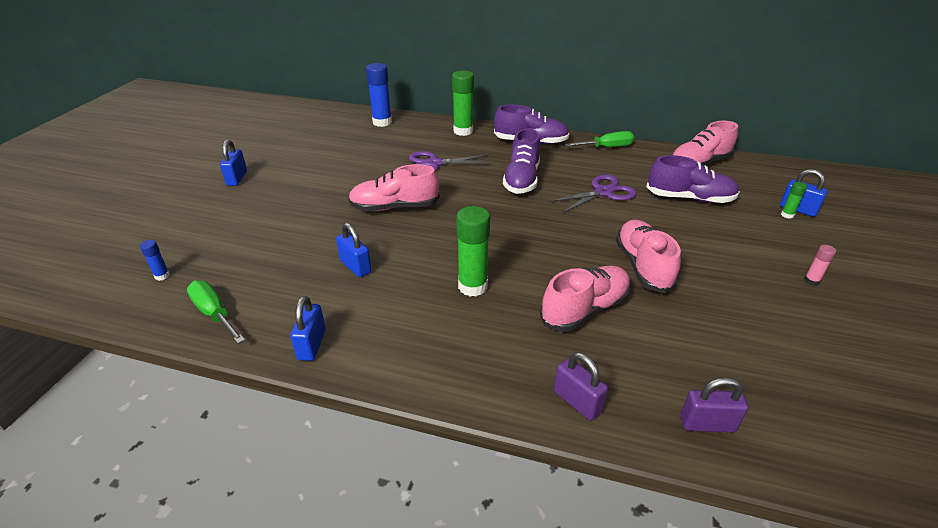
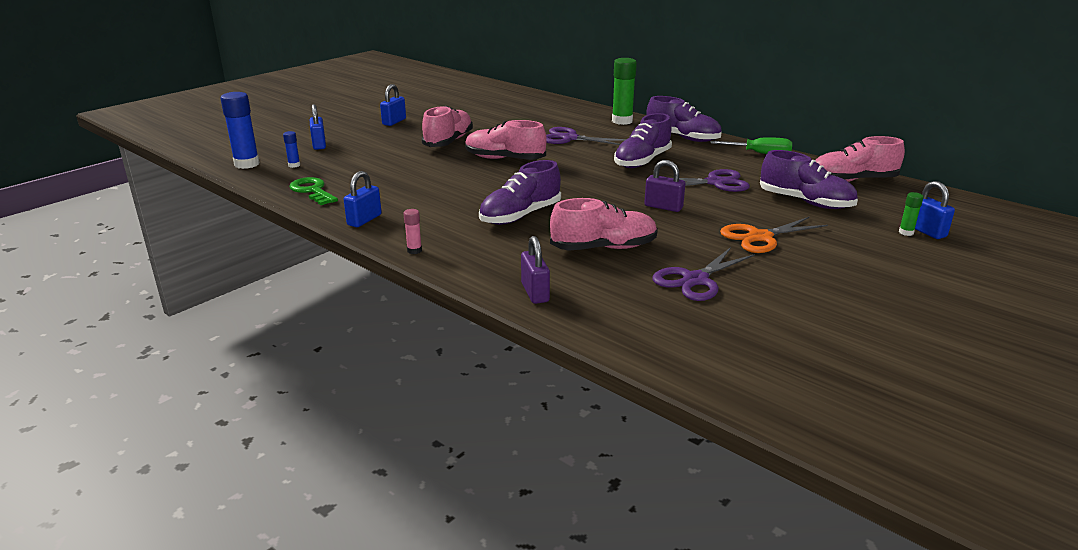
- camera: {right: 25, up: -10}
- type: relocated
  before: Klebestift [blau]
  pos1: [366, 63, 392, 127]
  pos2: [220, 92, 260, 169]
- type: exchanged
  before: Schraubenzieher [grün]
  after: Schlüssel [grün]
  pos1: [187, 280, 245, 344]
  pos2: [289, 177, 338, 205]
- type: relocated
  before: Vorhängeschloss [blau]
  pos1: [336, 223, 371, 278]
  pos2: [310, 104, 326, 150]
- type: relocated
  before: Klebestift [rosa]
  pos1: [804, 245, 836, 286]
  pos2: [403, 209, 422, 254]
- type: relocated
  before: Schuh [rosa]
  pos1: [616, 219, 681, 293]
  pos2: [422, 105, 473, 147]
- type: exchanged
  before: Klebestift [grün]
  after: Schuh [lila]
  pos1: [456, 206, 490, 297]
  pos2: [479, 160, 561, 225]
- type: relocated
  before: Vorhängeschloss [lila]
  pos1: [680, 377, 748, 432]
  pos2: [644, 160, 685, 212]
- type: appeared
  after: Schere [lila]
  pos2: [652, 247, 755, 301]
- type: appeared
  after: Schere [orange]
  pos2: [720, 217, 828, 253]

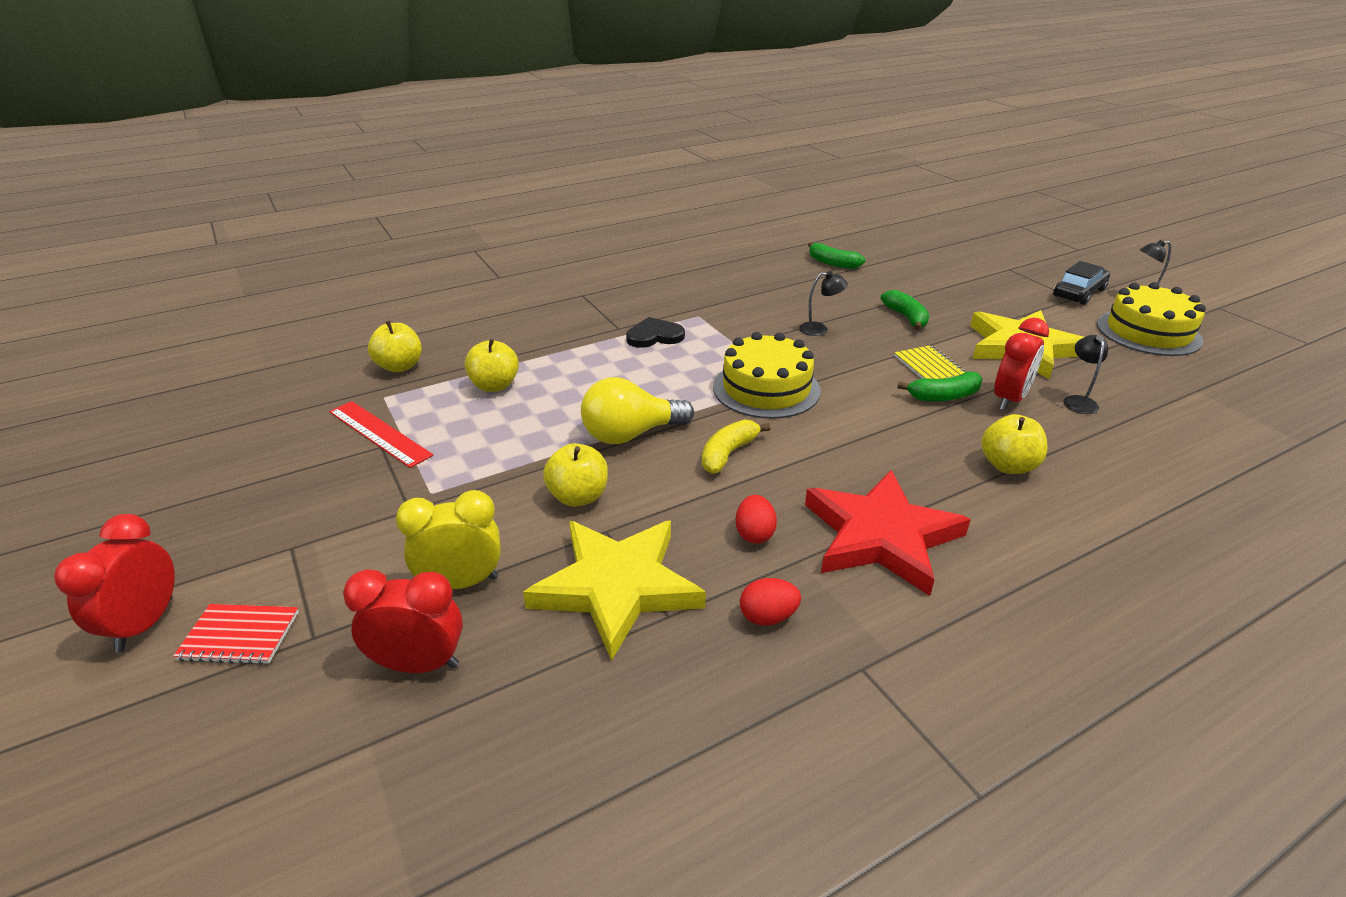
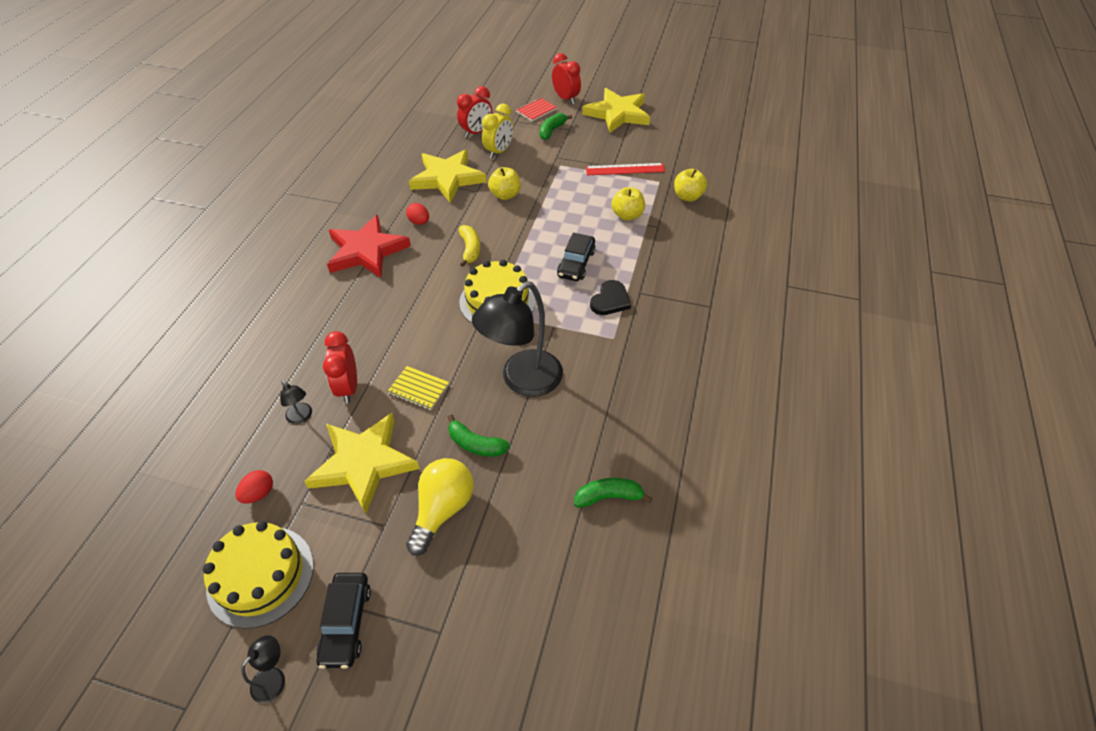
- camera: {right: 135, up: 15}
- type: relocated
  before: Ei [rot]
  pos1: [740, 578, 801, 626]
  pos2: [235, 470, 273, 503]
- type: relocated
  before: Glühbirne [gelb]
  pos1: [581, 377, 694, 444]
  pos2: [406, 458, 474, 556]
- type: size
  before: Lampe [schwarz]
  pos1: [799, 271, 848, 336]
  pos2: [472, 281, 563, 397]
  scale: 2.42
- type: relocated
  before: Banane [grün]
  pos1: [897, 372, 983, 402]
  pos2: [540, 113, 572, 140]
- type: appeared
  after: Auto [schwarz]
  pos2: [557, 233, 596, 281]
- type: appeared
  after: Stern [gelb]
  pos2: [582, 88, 650, 133]
- type: missing
  before: Apfel [gelb]
  pos1: [981, 414, 1047, 474]

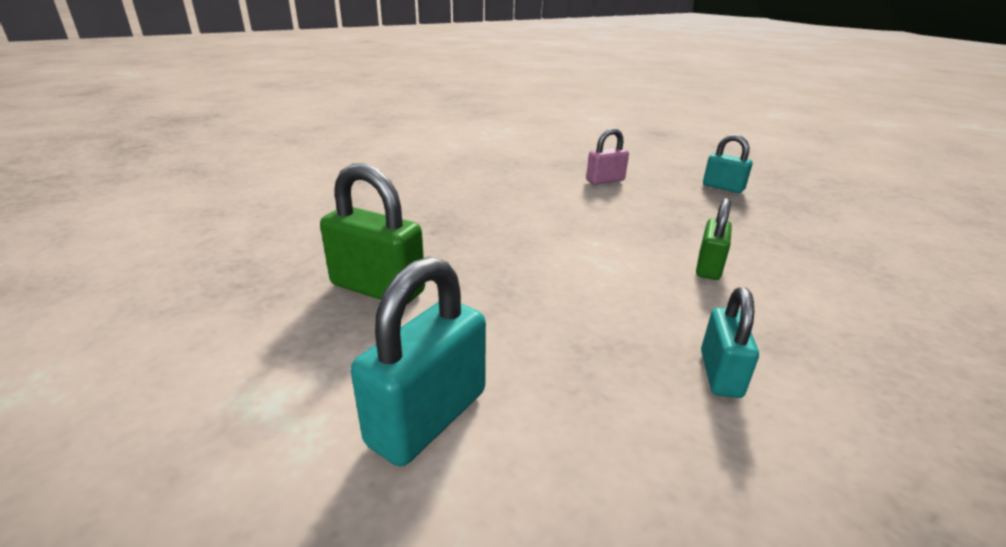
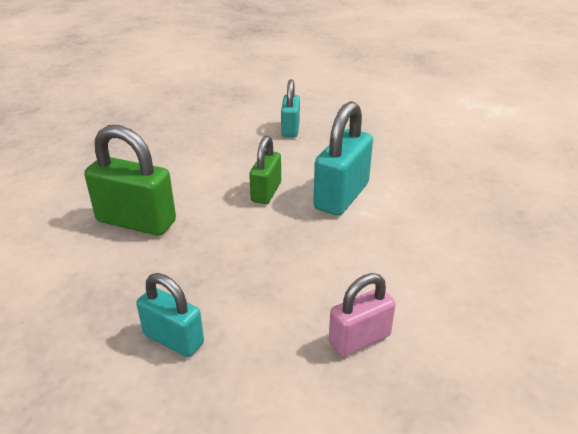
- camera: {right: 175, up: 5}
- type: relocated
  before: Vorhängeschloss [grün]
  pos1: [320, 163, 425, 305]
  pos2: [84, 125, 176, 236]
- type: relocated
  before: Vorhängeschloss [türkis]
  pos1: [351, 256, 486, 466]
  pos2: [313, 101, 373, 216]

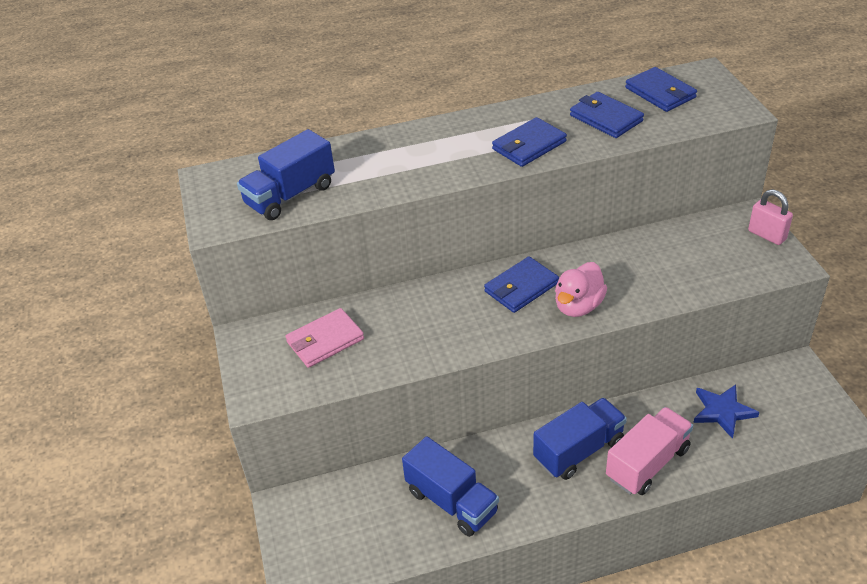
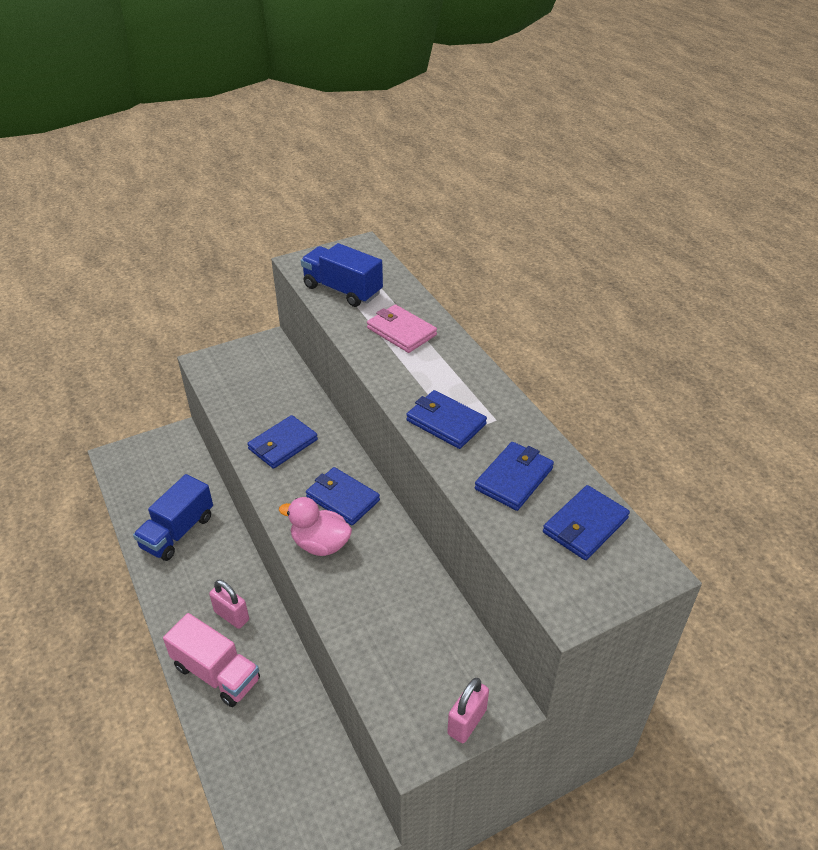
- camera: {right: 75, up: 0}
- type: exchanged
  before: Lastwagen [blau]
  after: Vorhängeschloss [rosa]
  pos1: [533, 398, 627, 480]
  pos2: [209, 580, 249, 629]
- type: appeared
  after: Geldbörse [blau]
  pos2: [247, 415, 318, 469]
- type: relocated
  before: Geldbörse [rosa]
  pos1: [285, 308, 364, 368]
  pos2: [367, 304, 437, 353]
- type: missing
  before: Stern [blau]
  pos1: [693, 385, 759, 439]

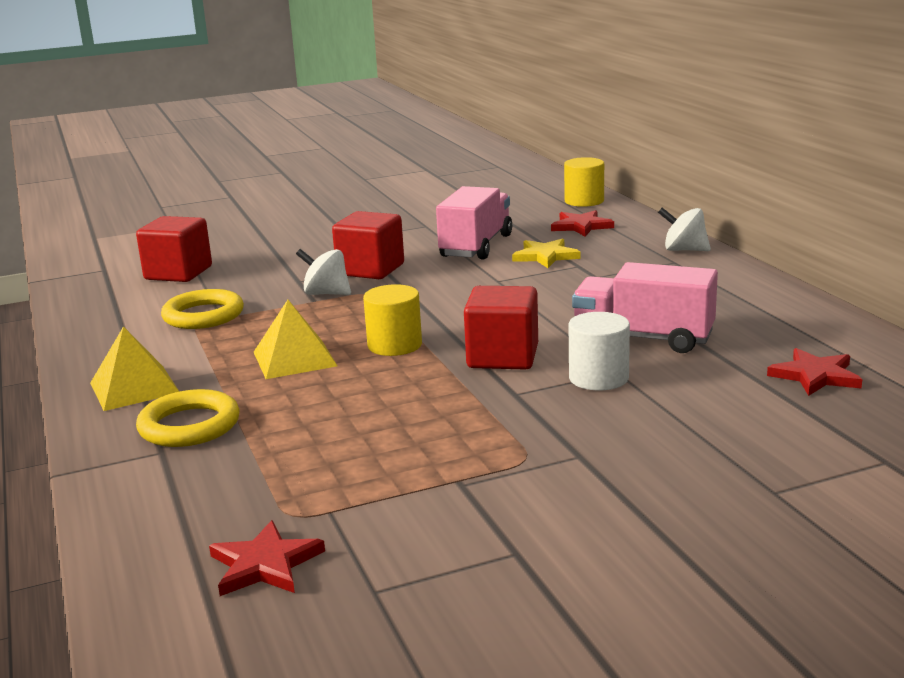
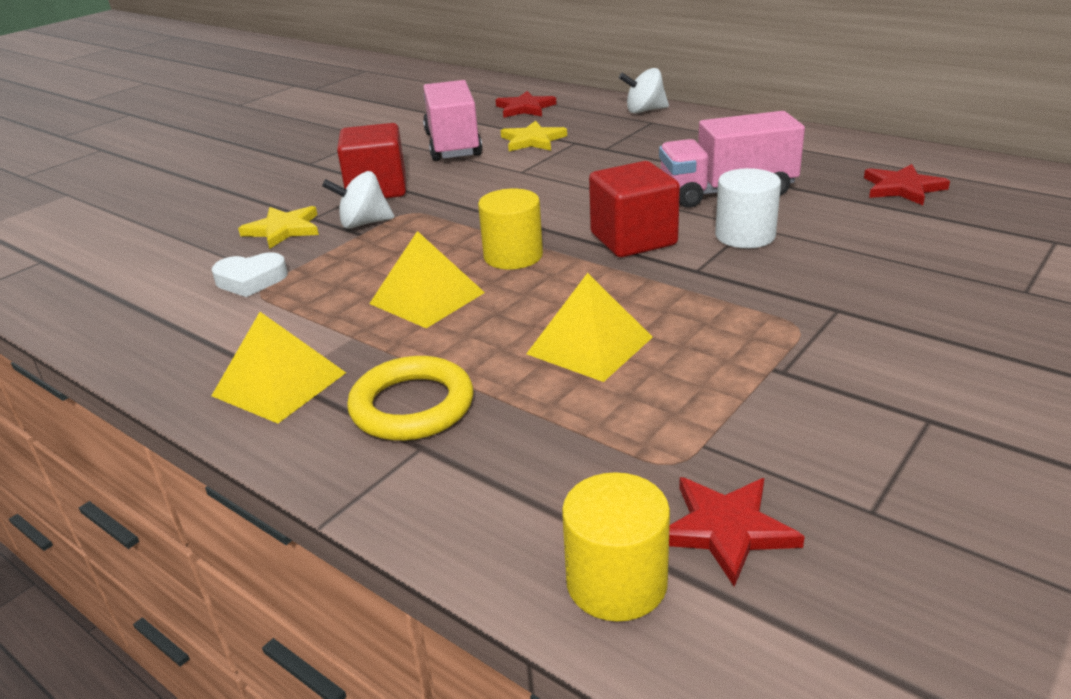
- camera: {right: -30, up: 10}
- type: exchanged
  before: Ring [gelb]
  after: Herz [weiß]
  pos1: [161, 289, 244, 329]
  pos2: [212, 252, 288, 297]
- type: appeared
  after: Stern [gelb]
  pos2: [238, 206, 319, 249]
- type: appeared
  after: Pyramide [gelb]
  pos2: [526, 273, 653, 382]
- type: relocated
  before: Vollzylinder [gelb]
  pos1: [564, 157, 604, 207]
  pos2: [562, 472, 670, 622]
- type: missing
  before: Kubus [rot]
  pos1: [136, 216, 212, 282]

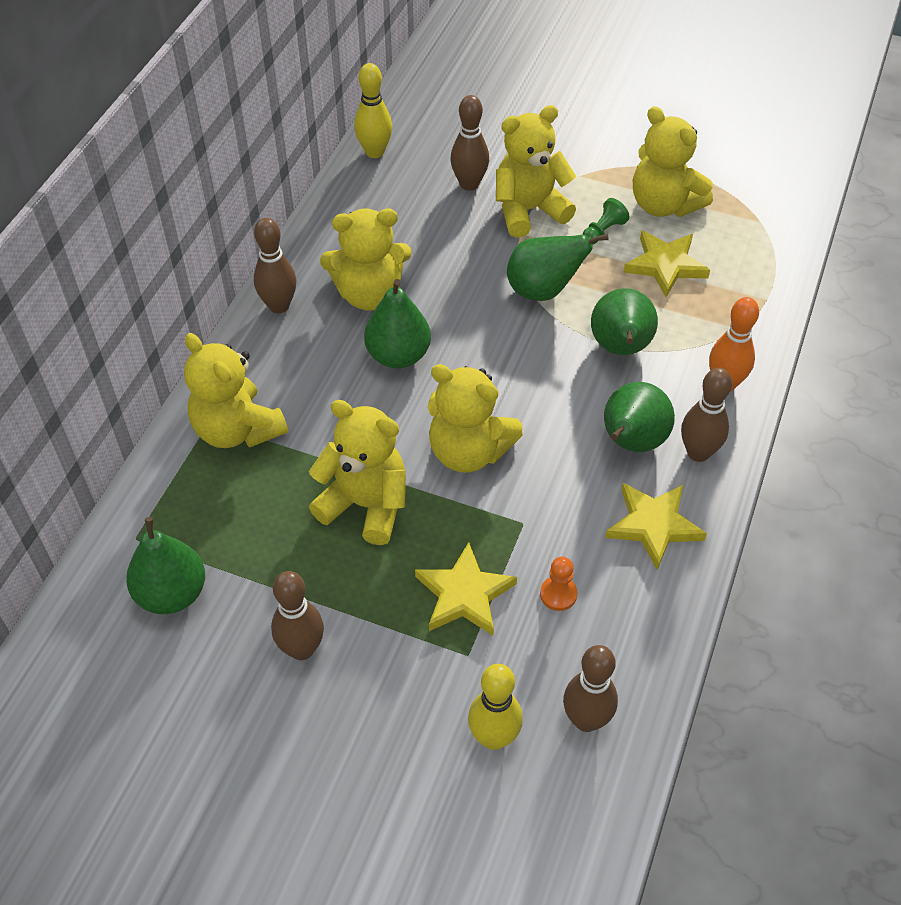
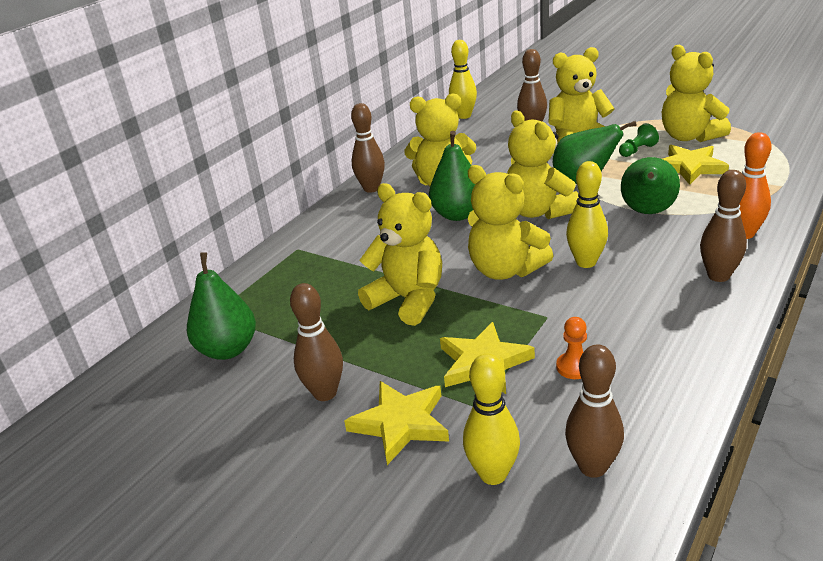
- camera: {right: 15, up: -20}
- type: relocated
  before: Stern [gelb]
  pos1: [605, 483, 707, 570]
  pos2: [344, 381, 449, 465]
- type: relocated
  before: Teddybär [gelb]
  pos1: [184, 333, 288, 448]
  pos2: [507, 111, 579, 219]
- type: appeared
  after: Bowlingkegel [gelb]
  pos2: [566, 161, 608, 268]
- type: missing
  before: Birne [grün]
  pos1: [604, 382, 675, 452]

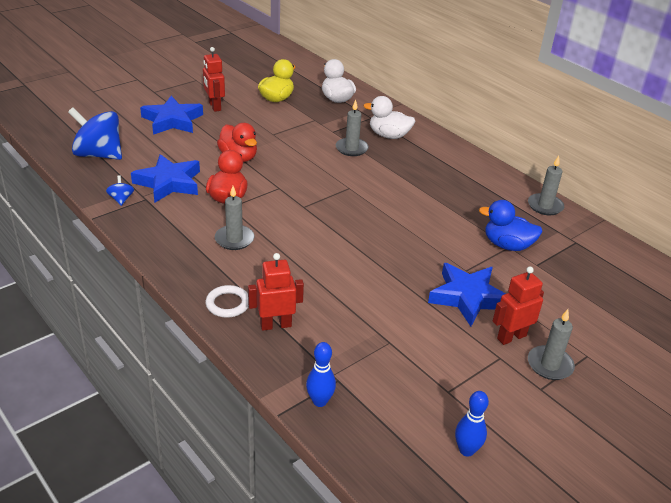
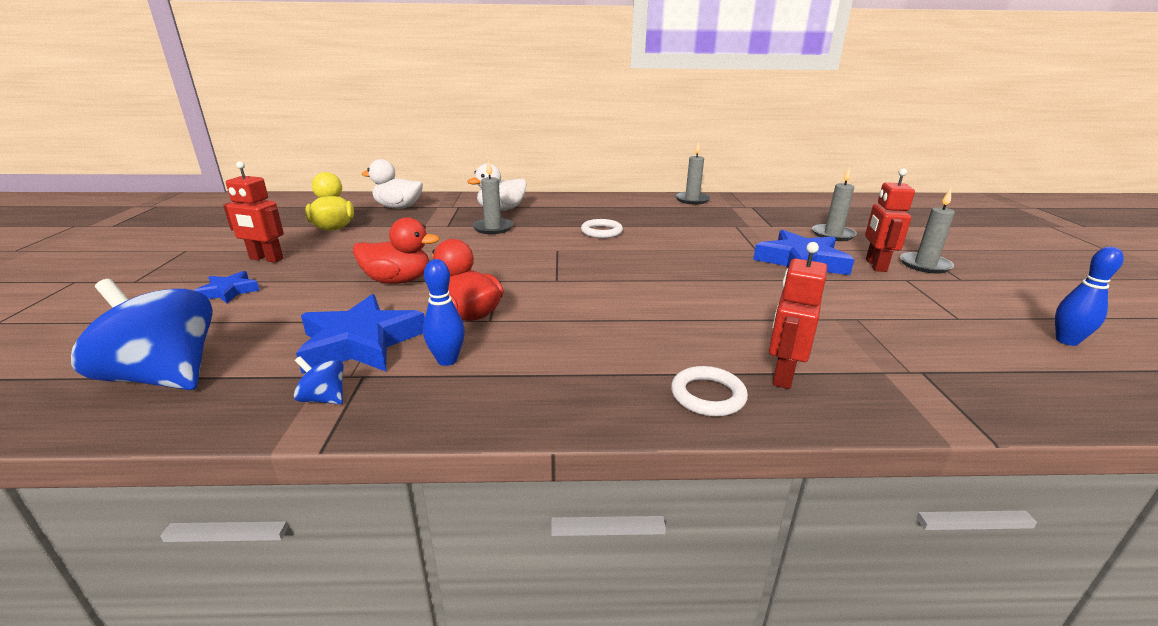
- camera: {right: -50, up: -10}
- type: spun
  before: Kreisel [blau]
  pos1: [68, 108, 122, 160]
  pos2: [71, 279, 212, 390]
  turn: 60
- type: size
  before: Stern [blau]
  pos1: [140, 96, 203, 135]
  pos2: [194, 271, 259, 303]
  scale: 0.53
- type: relocated
  before: Bowlingkegel [blau]
  pos1: [306, 342, 336, 407]
  pos2: [423, 259, 465, 366]
- type: appeared
  after: Ring [weiß]
  pos2: [581, 219, 623, 238]
- type: relocated
  before: Kerze [grau]
  pos1: [215, 186, 255, 250]
  pos2: [812, 166, 857, 241]
- type: missing
  before: Ente [blau]
  pos1: [479, 200, 543, 251]

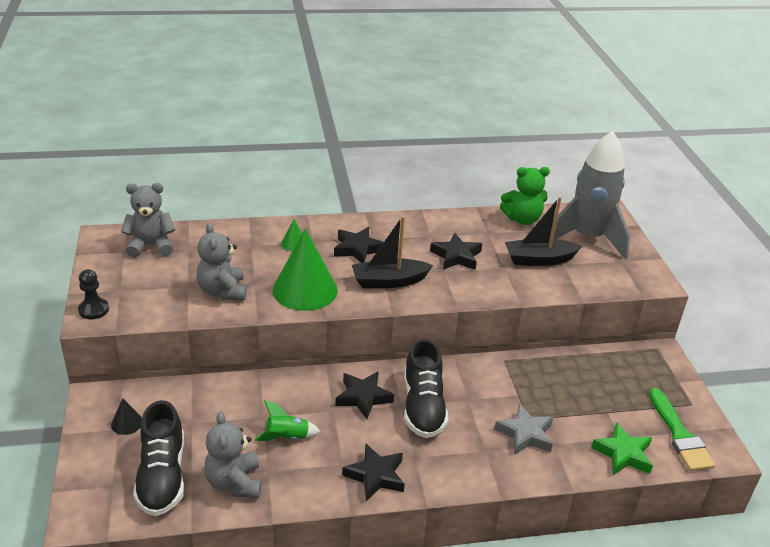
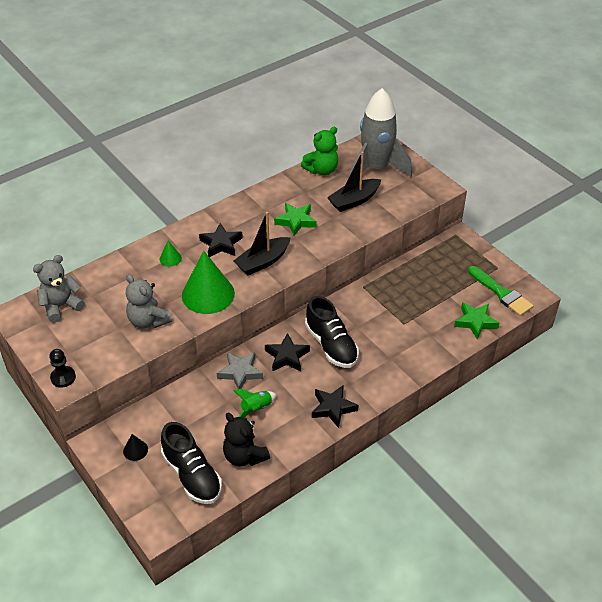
- camera: {right: -25, up: 10}
- type: relocated
  before: Stern [grau]
  pos1: [494, 404, 553, 455]
  pos2: [217, 352, 263, 389]
- type: colour
  before: Teddybär [grau]
  after: Teddybär [schwarz]
  pos1: [204, 412, 261, 498]
  pos2: [223, 413, 270, 466]
- type: colour
  before: Stern [schwarz]
  after: Stern [grün]
  pos1: [430, 233, 482, 270]
  pos2: [274, 203, 317, 236]

